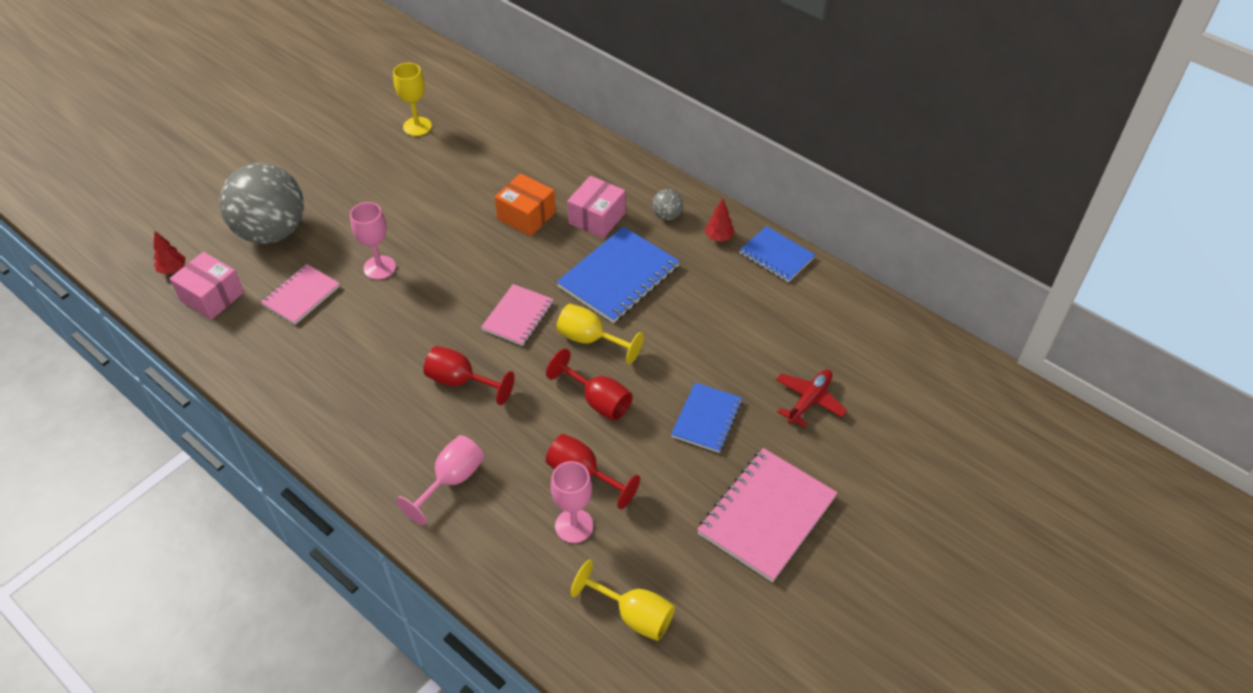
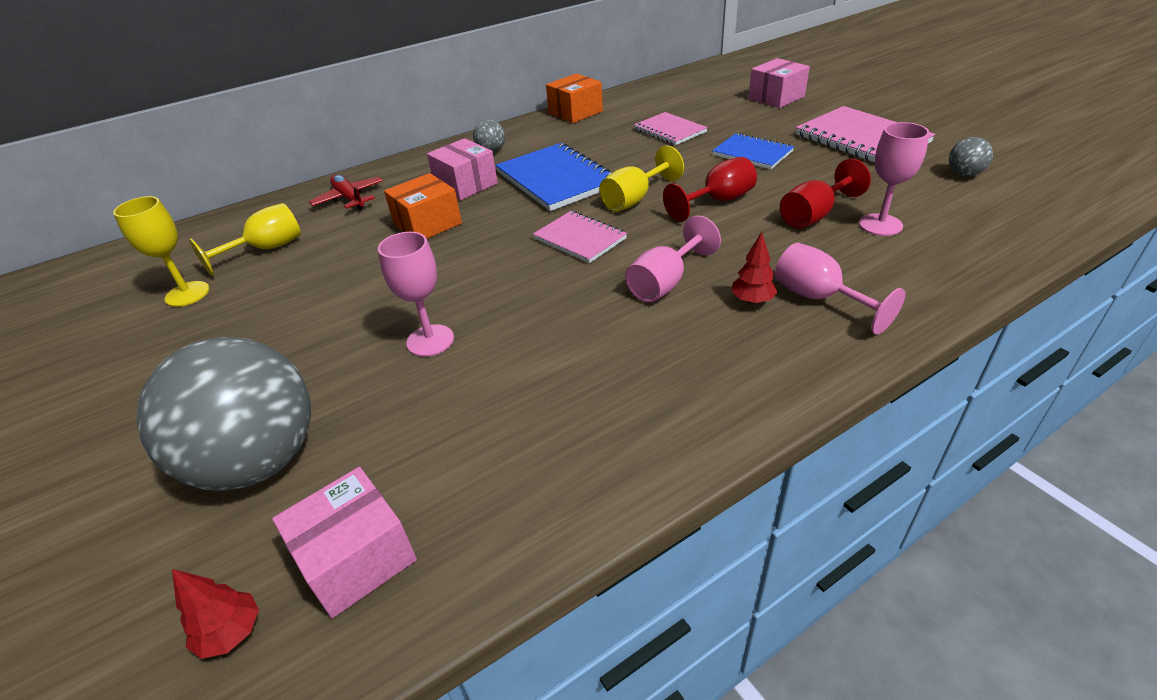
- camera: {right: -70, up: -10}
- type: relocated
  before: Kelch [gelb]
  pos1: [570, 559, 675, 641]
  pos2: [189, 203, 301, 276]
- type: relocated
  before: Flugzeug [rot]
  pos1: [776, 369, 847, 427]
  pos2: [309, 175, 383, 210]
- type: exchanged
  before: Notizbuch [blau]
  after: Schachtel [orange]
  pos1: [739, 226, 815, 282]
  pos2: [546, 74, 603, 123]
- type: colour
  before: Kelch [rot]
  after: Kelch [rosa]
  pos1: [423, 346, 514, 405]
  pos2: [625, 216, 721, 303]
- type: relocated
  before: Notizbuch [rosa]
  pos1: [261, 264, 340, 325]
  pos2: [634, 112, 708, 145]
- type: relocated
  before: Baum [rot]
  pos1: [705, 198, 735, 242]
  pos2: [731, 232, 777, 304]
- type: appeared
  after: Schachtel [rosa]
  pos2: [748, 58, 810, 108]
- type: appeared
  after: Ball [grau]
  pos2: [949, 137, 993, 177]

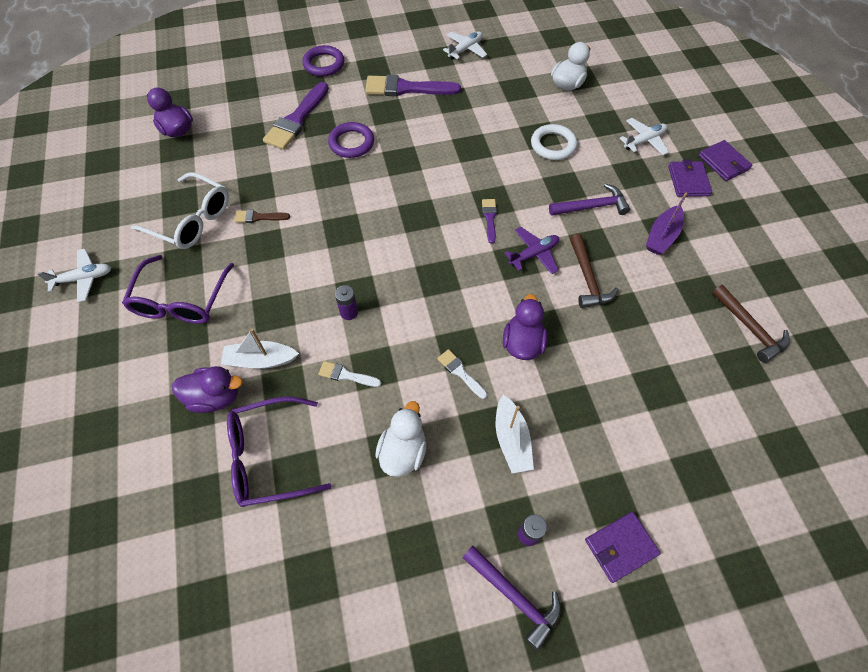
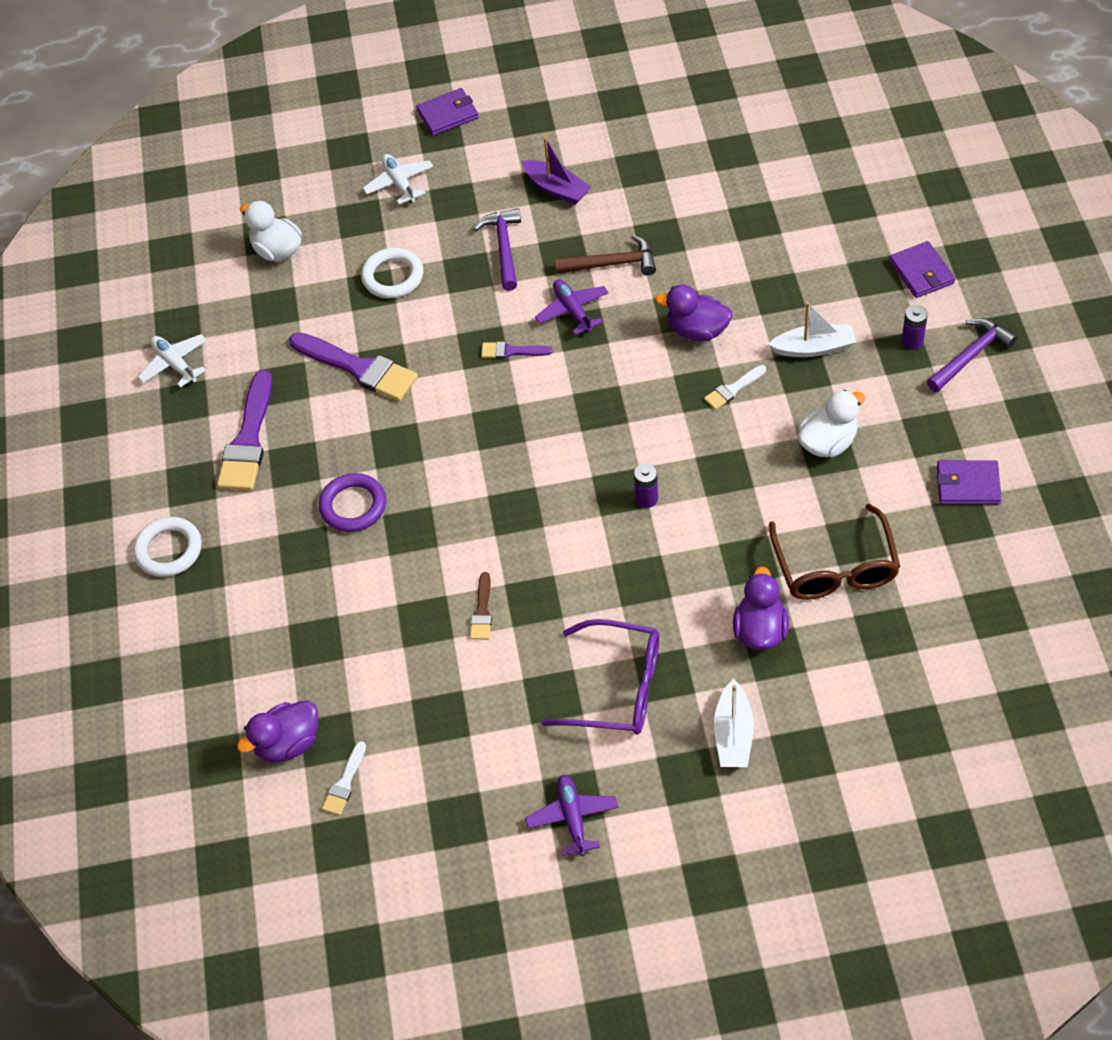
- camera: {right: -80, up: -5}
- type: colour
  before: Ring [lila]
  after: Ring [weiß]
  pos1: [302, 45, 344, 76]
  pos2: [133, 517, 202, 577]
- type: relocated
  before: Pinsel [lila]
  pos1: [263, 82, 329, 150]
  pos2: [289, 332, 418, 401]
- type: relocated
  before: Pinsel [weiß]
  pos1: [318, 361, 381, 387]
  pos2: [322, 741, 366, 815]
- type: colour
  before: Flugzeug [weiß]
  after: Flugzeug [lila]
  pos1: [37, 249, 111, 303]
  pos2: [525, 775, 619, 856]
- type: relocated
  before: Boot [weiß]
  pos1: [221, 329, 299, 369]
  pos2: [714, 679, 754, 767]
- type: colour
  before: Brille [lila]
  after: Brille [braun]
  pos1: [227, 397, 332, 507]
  pos2: [769, 504, 900, 600]
- type: spun
  before: Ente [weiß]
  pos1: [375, 401, 427, 477]
  pos2: [798, 390, 865, 457]
  turn: 120
- type: relocated
  before: Geldbörse [lila]
  pos1: [668, 160, 712, 197]
  pos2: [937, 460, 1001, 505]
- type: missing
  before: Brille [weiß]
  pos1: [131, 172, 229, 249]
- type: missing
  before: Hammer [braun]
  pos1: [712, 285, 790, 363]

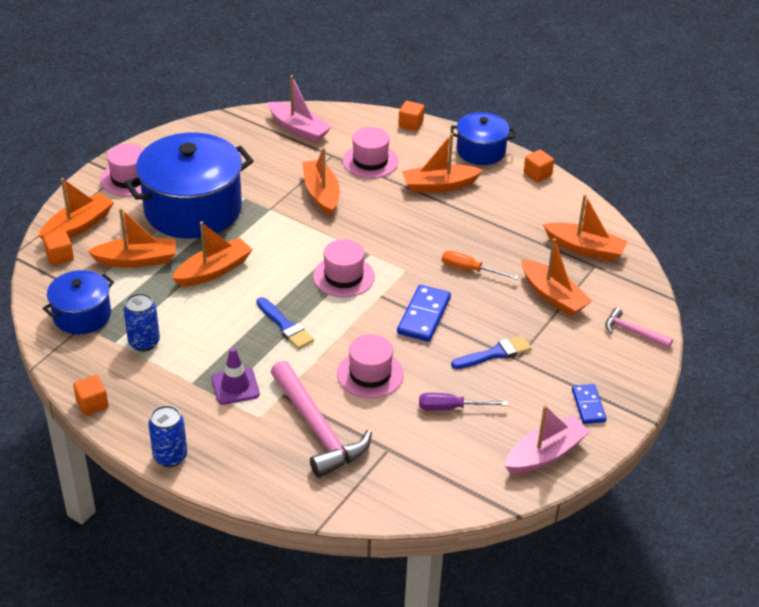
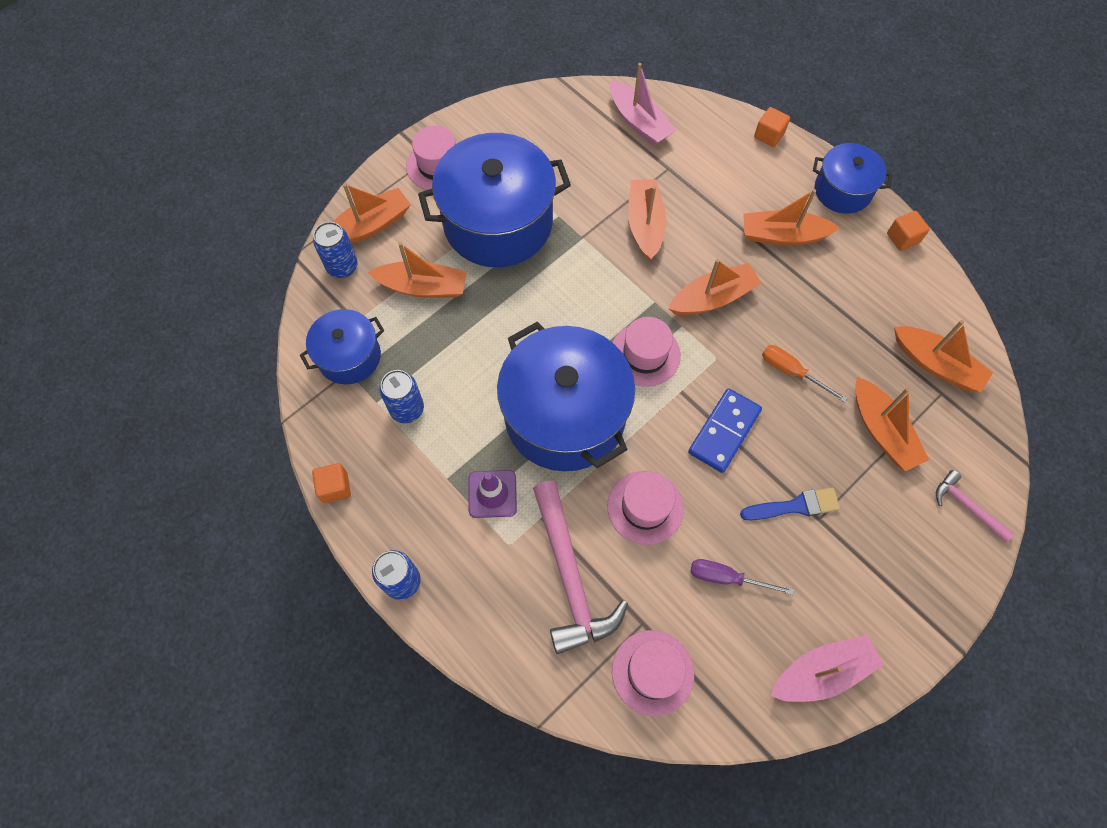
- camera: {right: 15, up: 25}
- type: exchanged
  before: Kubus [orange]
  after: Dose [blau]
  pos1: [43, 231, 74, 266]
  pos2: [313, 222, 358, 278]
- type: exchanged
  before: Pinsel [blau]
  after: Kochtopf [blau]
  pos1: [256, 297, 314, 349]
  pos2: [497, 322, 635, 471]
- type: relocated
  before: Hut [rosa]
  pos1: [343, 127, 398, 178]
  pos2: [612, 630, 694, 716]
- type: relocated
  before: Boot [orange]
  pos1: [172, 222, 253, 287]
  pos2: [668, 259, 762, 315]
- type: missing
  before: Dominostein [blau]
  pos1: [572, 384, 607, 424]

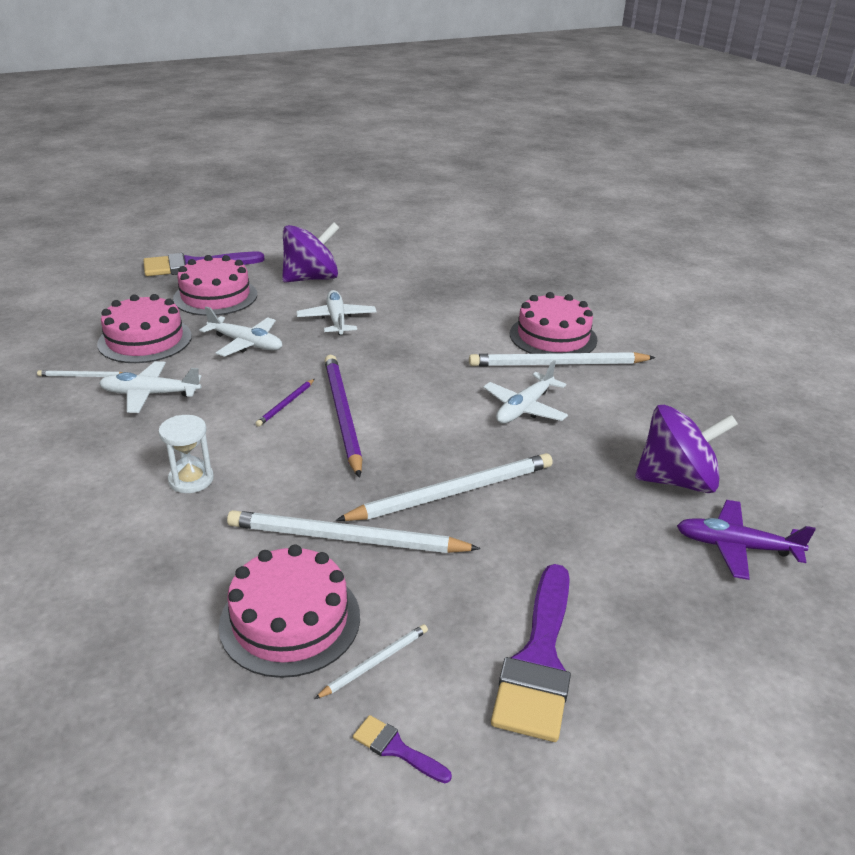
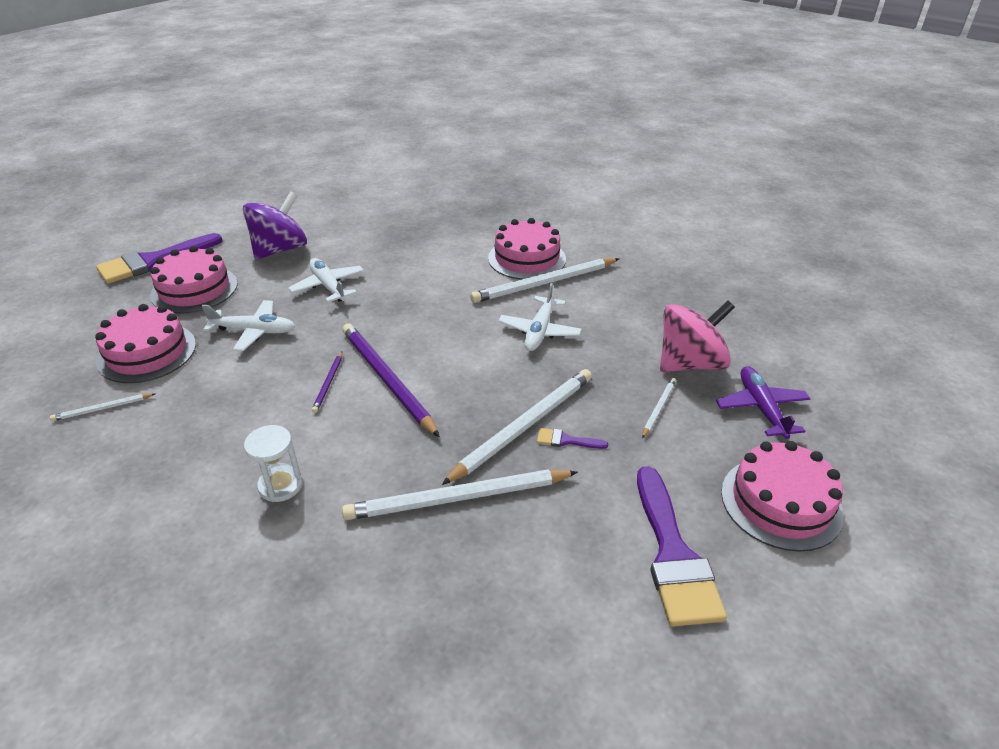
- camera: {right: -20, up: 5}
- type: relocated
  before: Pinsel [lila]
  pos1: [353, 715, 452, 783]
  pos2: [537, 428, 608, 449]
- type: relocated
  before: Bleistift [weiß]
  pos1: [315, 624, 428, 699]
  pos2: [642, 378, 676, 438]
- type: colour
  before: Kreisel [lila]
  after: Kreisel [rosa]
  pos1: [635, 405, 738, 493]
  pos2: [660, 300, 735, 372]
- type: spun
  before: Flugzeug [lila]
  pos1: [677, 500, 816, 580]
  pos2: [716, 366, 810, 439]
  turn: 90
- type: relocated
  before: Kuchen [rosa]
  pos1: [219, 545, 360, 678]
  pos2: [721, 441, 844, 552]
- type: missing
  before: Flugzeug [weiß]
  pos1: [99, 361, 202, 413]

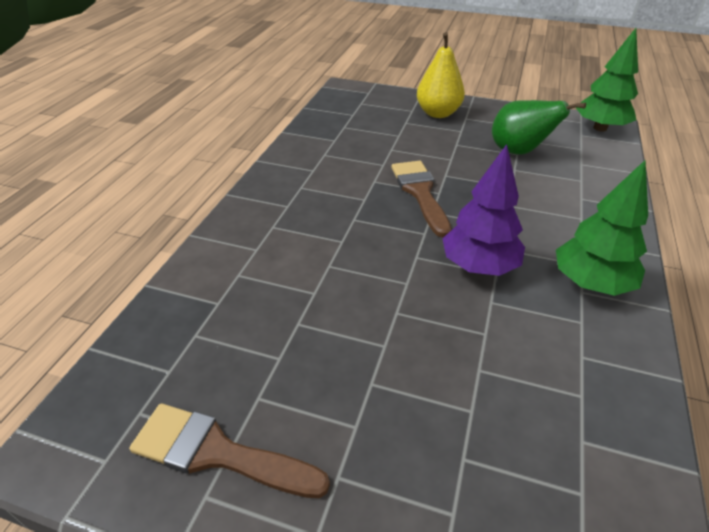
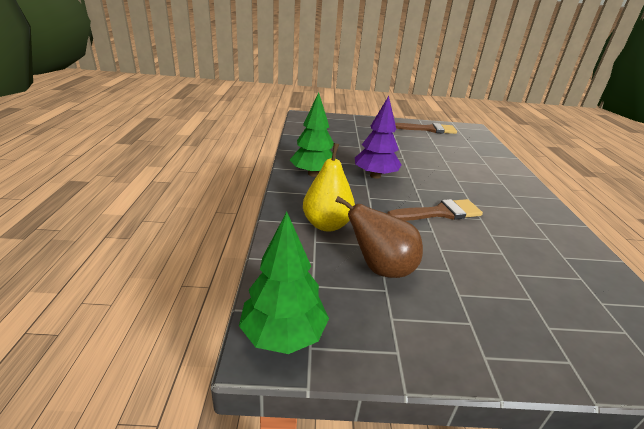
- camera: {right: 160, up: -10}
- type: relocated
  before: Birne [gelb]
  pos1: [417, 32, 465, 118]
  pos2: [303, 143, 355, 232]
- type: colour
  before: Birne [grün]
  after: Birne [braun]
  pos1: [492, 100, 586, 155]
  pos2: [335, 196, 423, 278]
- type: spun
  before: Pinsel [braun]
  pos1: [391, 161, 452, 237]
  pos2: [387, 199, 483, 221]
  turn: -75

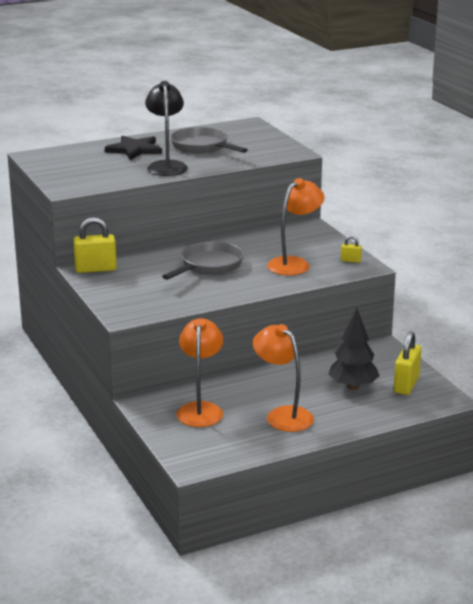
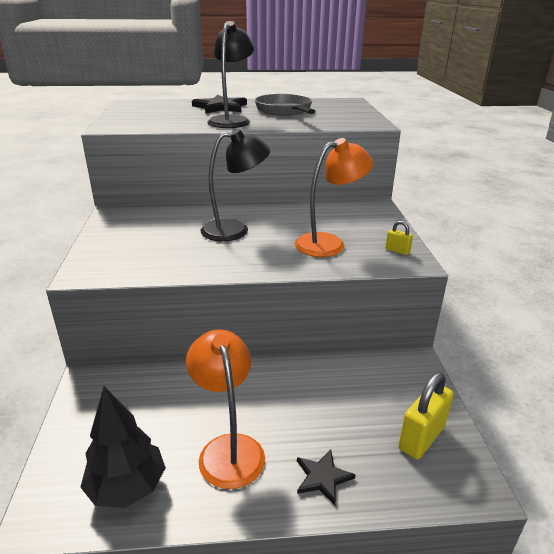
- camera: {right: 20, up: 5}
- type: relocated
  before: Baum [schwarz]
  pos1: [328, 309, 380, 390]
  pos2: [80, 387, 166, 508]
- type: exchanged
  before: Pfanne [grau]
  after: Lampe [schwarz]
  pos1: [162, 242, 244, 280]
  pos2: [201, 129, 270, 241]
- type: appeared
  after: Stern [schwarz]
  pos2: [297, 450, 355, 505]
- type: missing
  before: Vorhängeschloss [gelb]
  pos1: [73, 217, 117, 273]
- type: missing
  before: Lampe [orange]
  pos1: [176, 318, 223, 427]

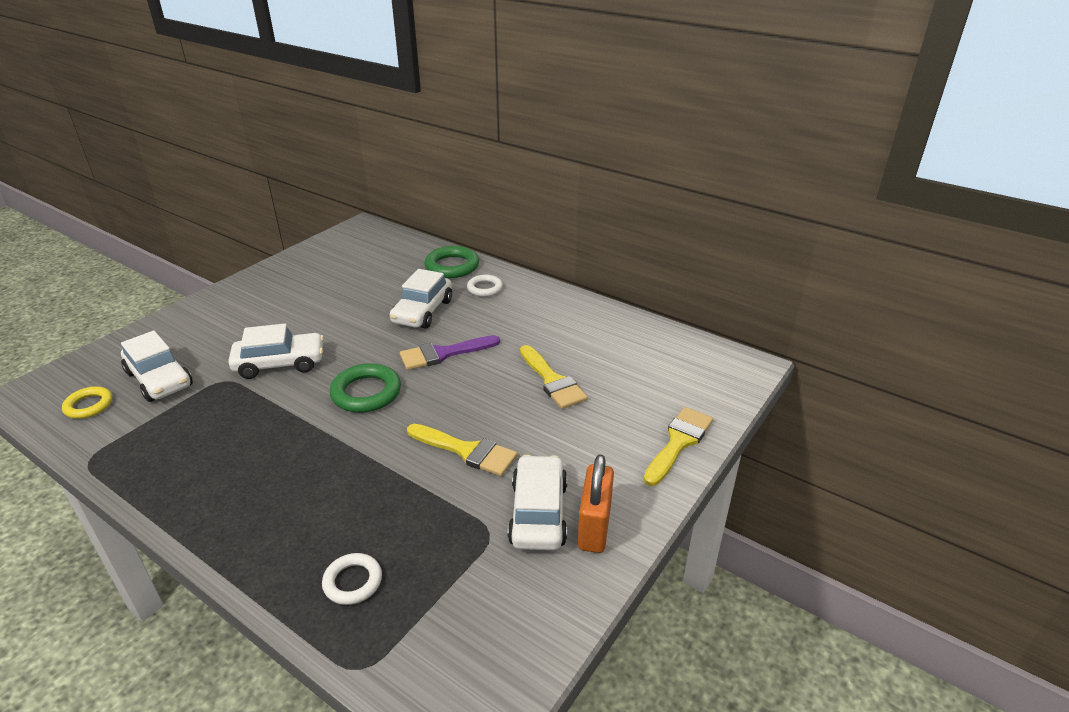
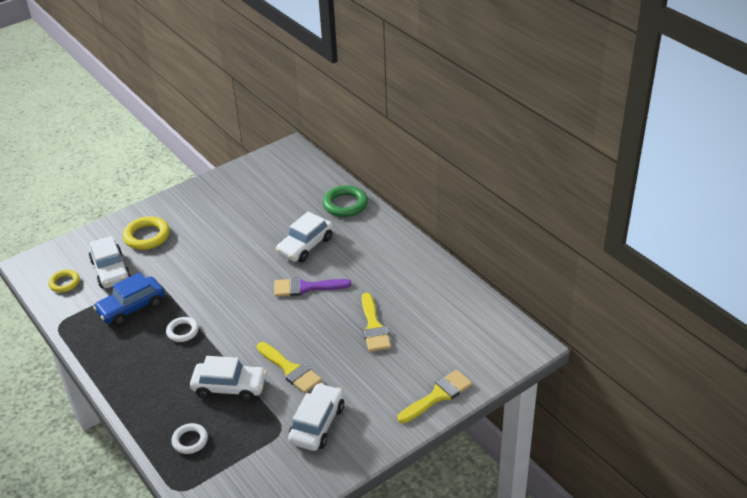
- camera: {right: 20, up: 5}
- type: appeared
  after: Auto [blau]
  pos2: [93, 272, 165, 326]
- type: appeared
  after: Ring [gelb]
  pos2: [123, 216, 170, 250]
- type: relocated
  before: Ring [weiß]
  pos1: [467, 275, 503, 297]
  pos2: [166, 317, 199, 342]
- type: relocated
  before: Auto [weiß]
  pos1: [228, 324, 324, 379]
  pos2: [190, 356, 267, 402]
- type: missing
  before: Ring [grün]
  pos1: [330, 363, 401, 413]
- type: missing
  before: Vorhängeschloss [orange]
  pos1: [578, 454, 614, 553]

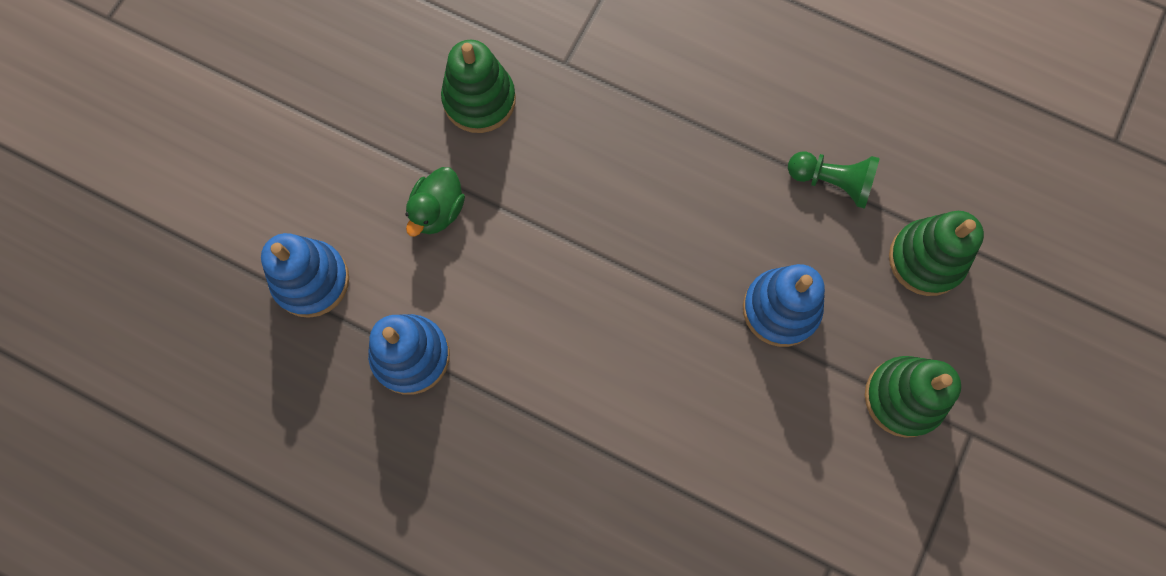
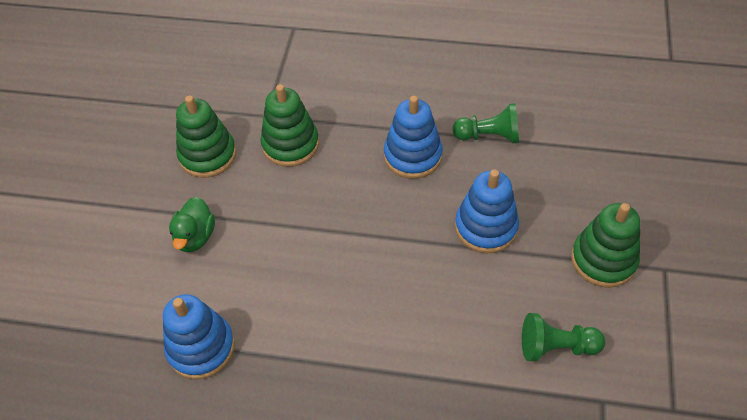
- camera: {right: -15, up: -20}
- type: relocated
  before: Stapelspielzeug [grün]
  pos1: [889, 211, 984, 296]
  pos2: [261, 84, 319, 167]
- type: relocated
  before: Stapelspielzeug [blau]
  pos1: [261, 233, 349, 318]
  pos2: [384, 96, 443, 179]
- type: appeared
  after: Bauer [grün]
  pos2: [522, 313, 605, 362]

